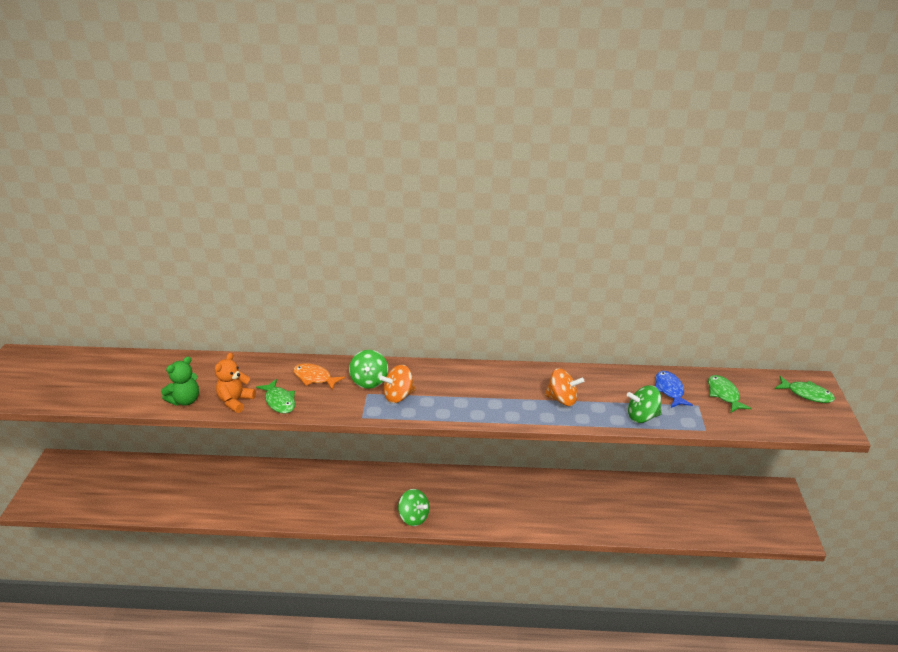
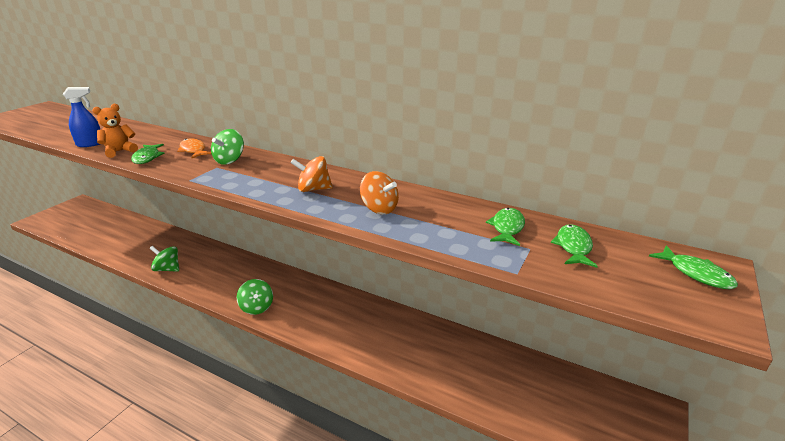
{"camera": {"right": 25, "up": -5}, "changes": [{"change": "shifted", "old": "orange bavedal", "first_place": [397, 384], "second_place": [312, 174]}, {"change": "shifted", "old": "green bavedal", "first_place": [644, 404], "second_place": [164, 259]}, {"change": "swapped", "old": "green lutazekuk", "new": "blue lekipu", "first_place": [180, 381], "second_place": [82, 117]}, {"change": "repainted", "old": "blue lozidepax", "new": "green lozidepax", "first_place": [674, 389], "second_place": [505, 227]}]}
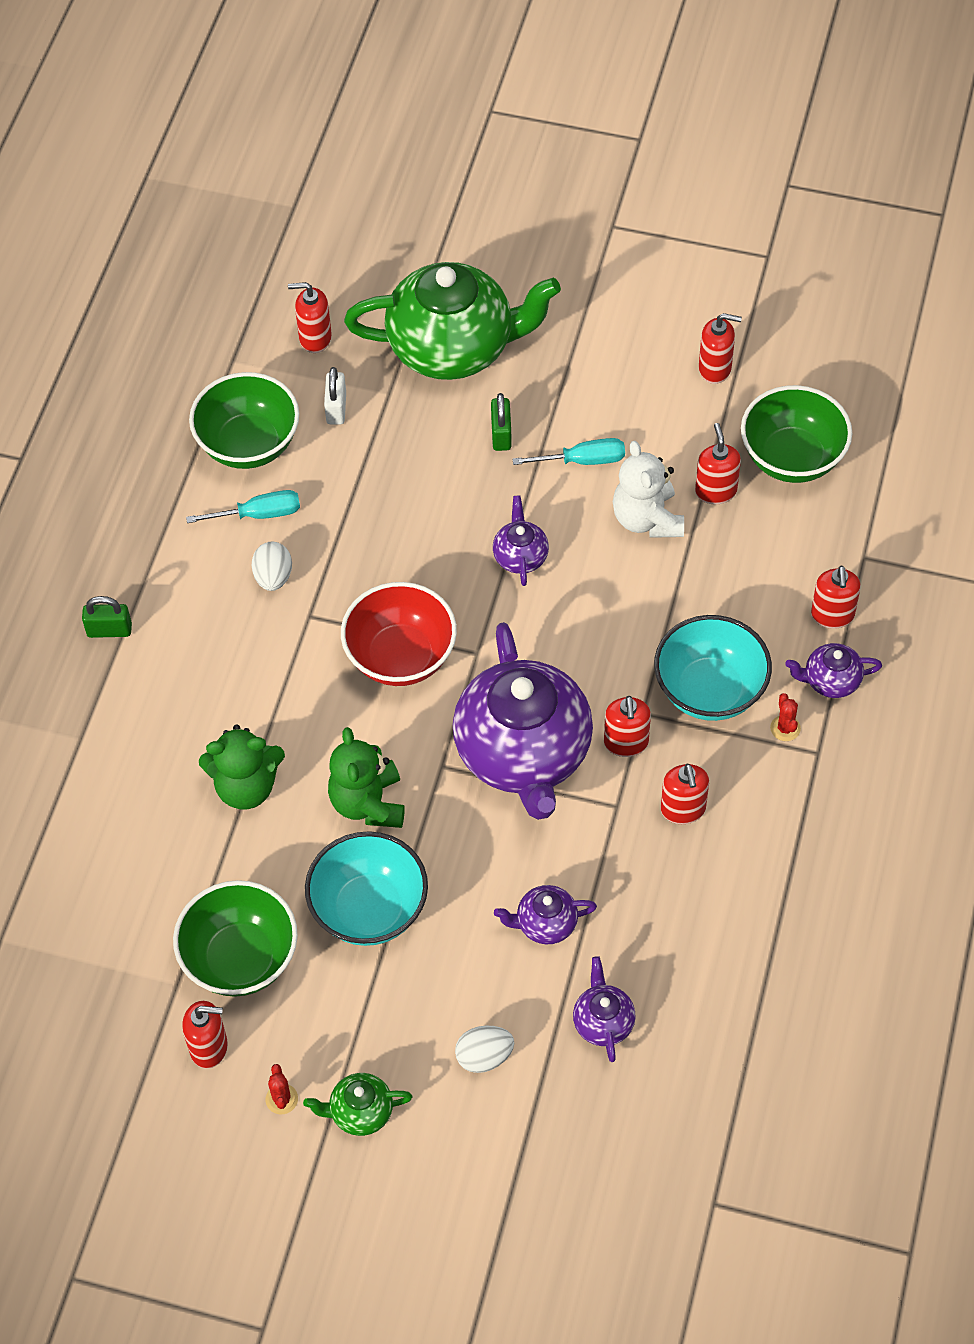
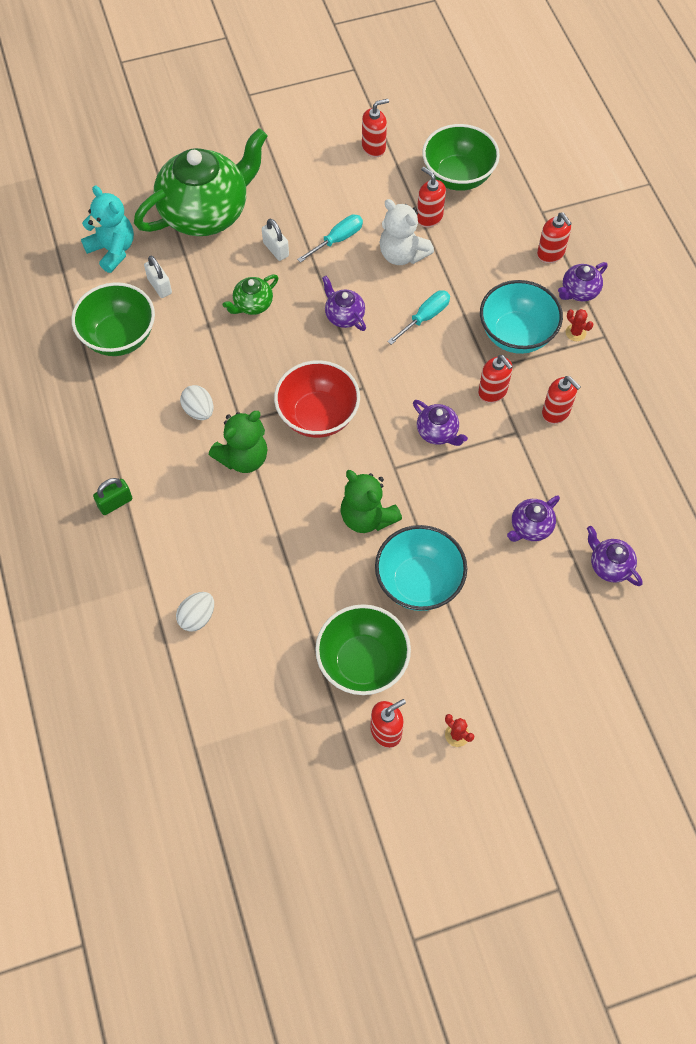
{"camera": {"right": -35, "up": 5}, "changes": [{"change": "shifted", "old": "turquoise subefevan", "first_place": [243, 506], "second_place": [418, 317]}, {"change": "shifted", "old": "green lutazekuk", "first_place": [242, 767], "second_place": [238, 442]}, {"change": "shifted", "old": "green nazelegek", "first_place": [358, 1104], "second_place": [251, 294]}, {"change": "shifted", "old": "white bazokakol", "first_place": [484, 1049], "second_place": [195, 612]}, {"change": "swapped", "old": "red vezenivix", "new": "turquoise lutazekuk", "first_place": [310, 317], "second_place": [107, 229]}, {"change": "repainted", "old": "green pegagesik", "new": "white pegagesik", "first_place": [501, 422], "second_place": [275, 240]}, {"change": "scaled", "old": "purple nazelegek", "first_place": [523, 721], "second_place": [440, 423], "factor": 0.42}]}
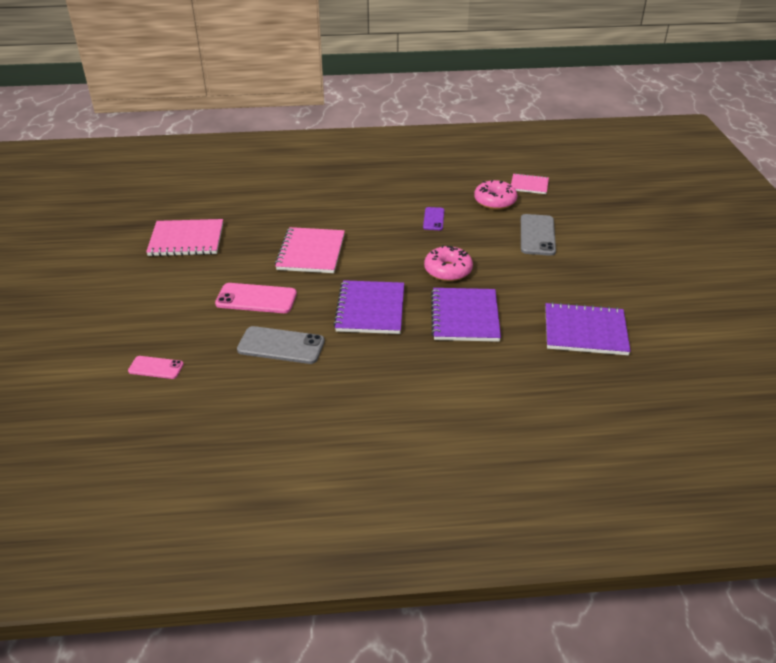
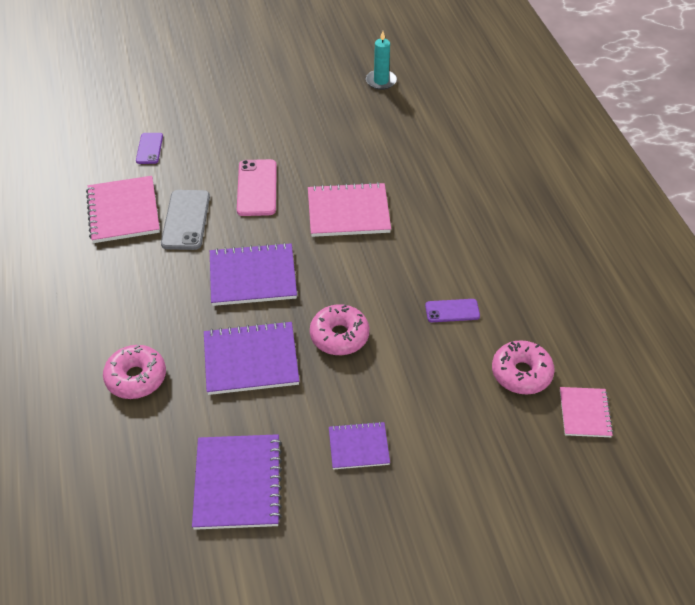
{"camera": {"right": 80, "up": 10}, "changes": [{"change": "gone", "old": "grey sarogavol", "first_place": [538, 235]}, {"change": "new", "new": "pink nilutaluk", "second_place": [134, 372]}, {"change": "new", "new": "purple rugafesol", "second_place": [359, 445]}, {"change": "new", "new": "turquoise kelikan", "second_place": [381, 60]}, {"change": "shifted", "old": "pink rugafesol", "first_place": [184, 237], "second_place": [123, 209]}, {"change": "repainted", "old": "pink sarogavol", "new": "purple sarogavol", "first_place": [156, 367], "second_place": [149, 148]}]}
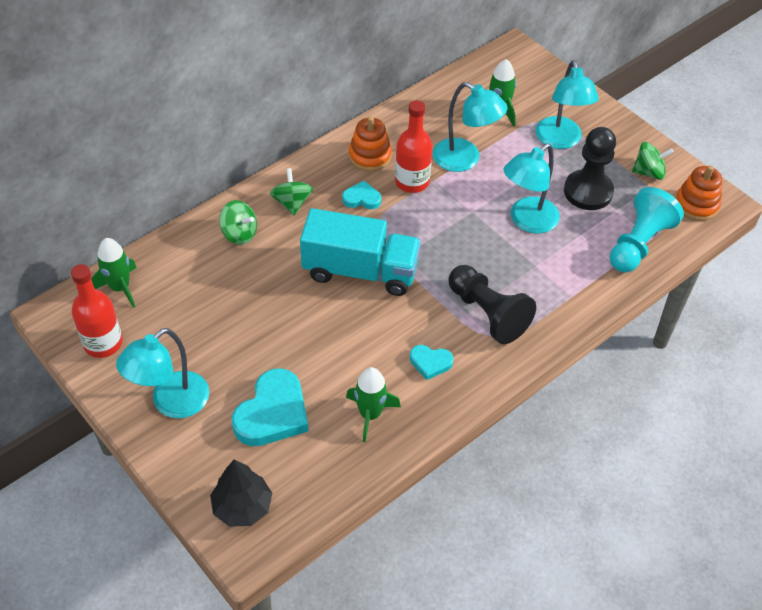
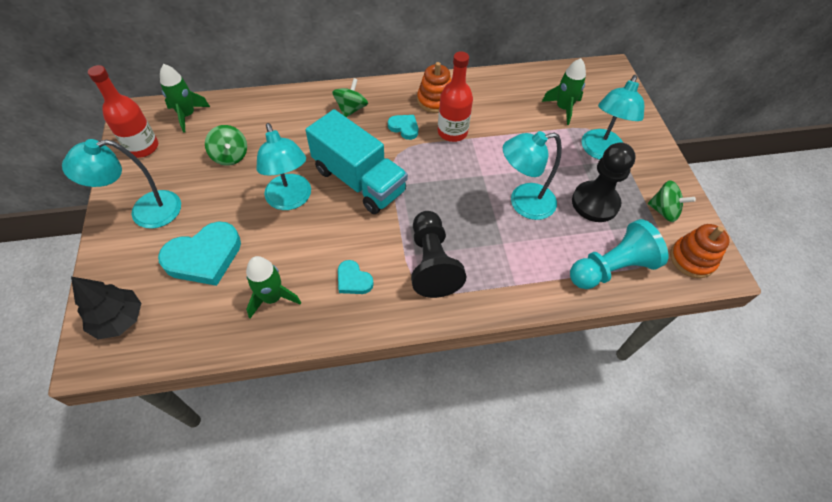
{"camera": {"right": 30, "up": 5}, "changes": [{"change": "shifted", "old": "green bavedal", "first_place": [238, 222], "second_place": [226, 145]}, {"change": "shifted", "old": "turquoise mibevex", "first_place": [470, 127], "second_place": [284, 166]}]}
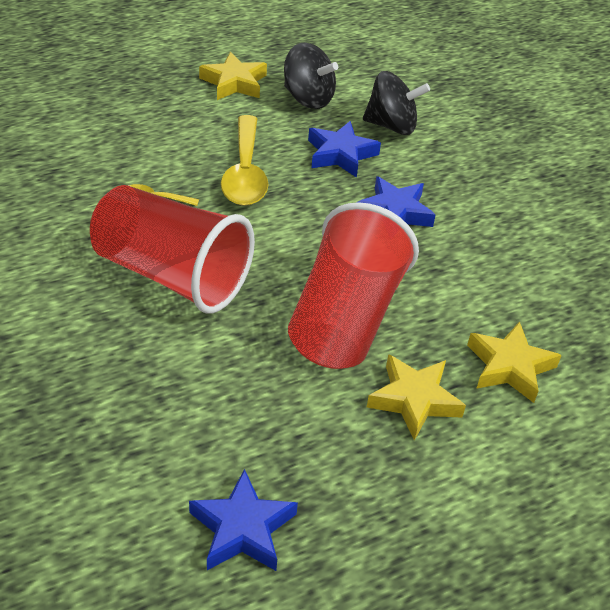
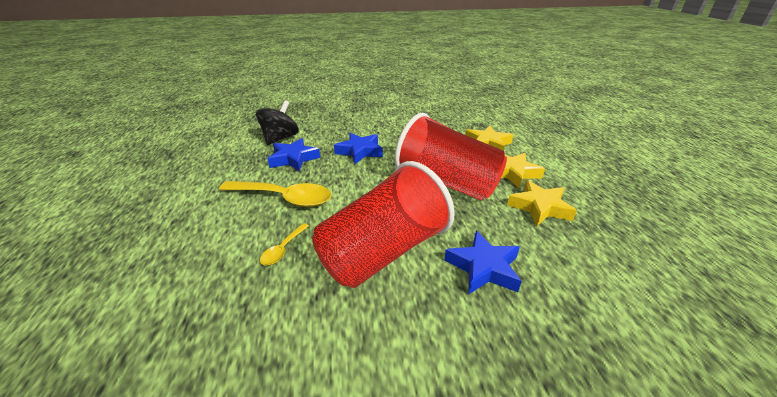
{"camera": {"right": -70, "up": -10}, "changes": [{"change": "gone", "old": "black bavedal", "first_place": [311, 76]}, {"change": "shifted", "old": "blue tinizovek", "first_place": [243, 520], "second_place": [483, 262]}, {"change": "shifted", "old": "yellow tinizovek", "first_place": [233, 76], "second_place": [542, 203]}]}
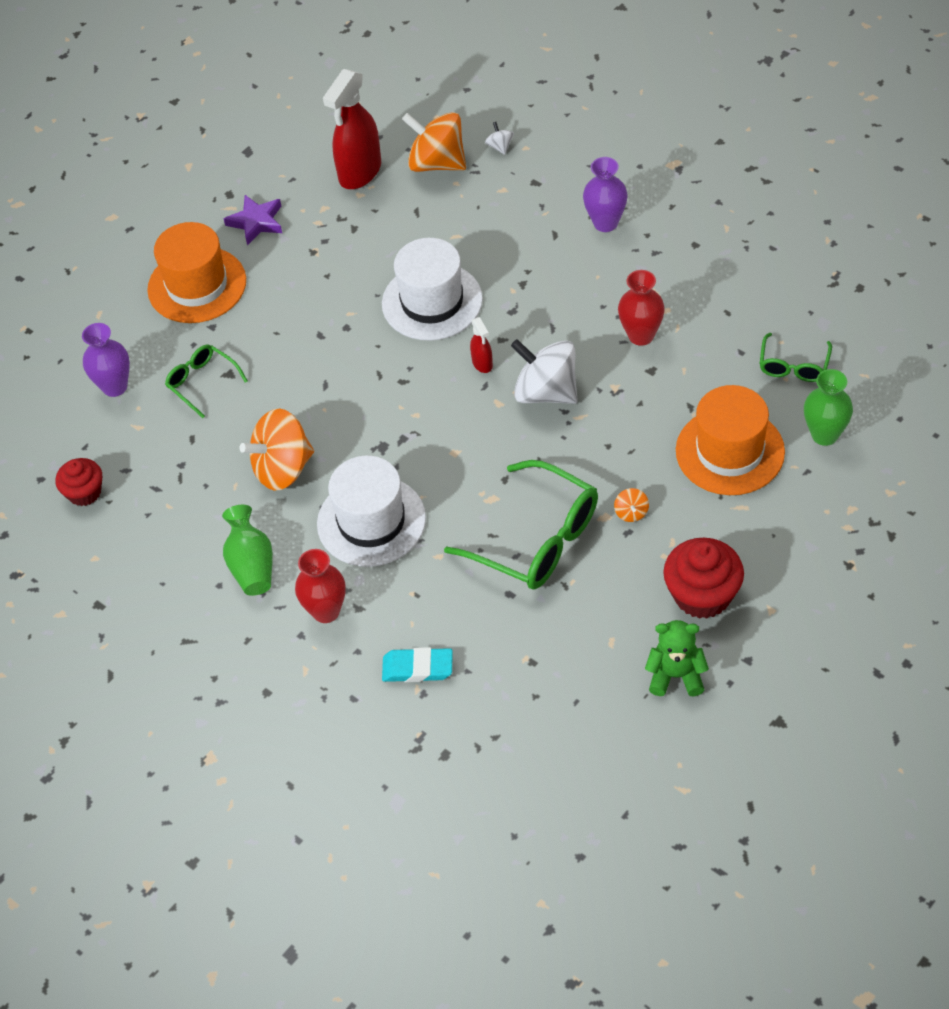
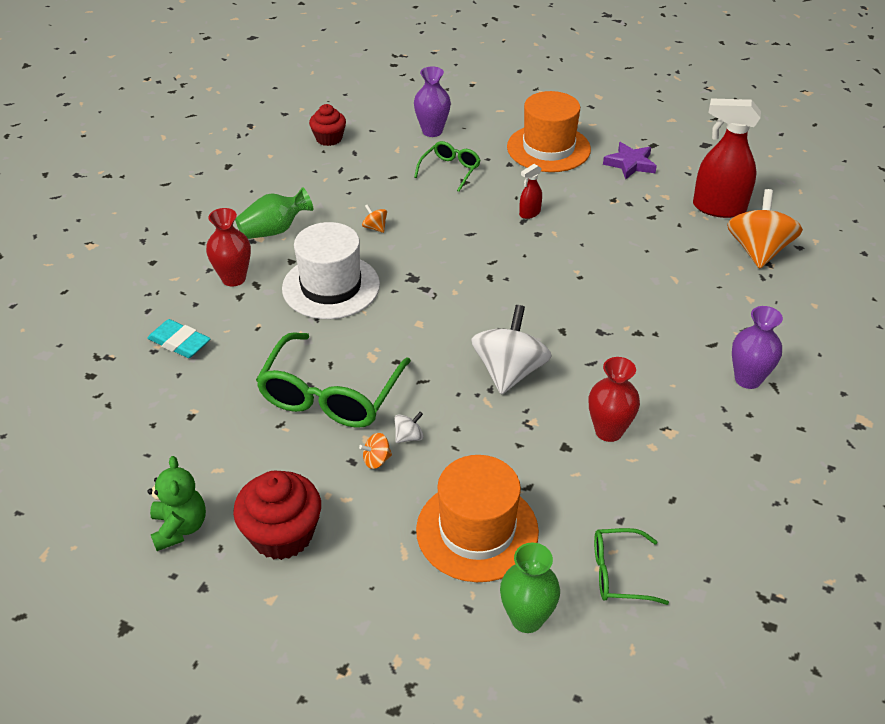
{"camera": {"right": 70, "up": -10}, "changes": [{"change": "gone", "old": "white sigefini", "first_place": [432, 289]}, {"change": "shifted", "old": "red lekipu", "first_place": [481, 345], "second_place": [530, 191]}, {"change": "shifted", "old": "white bavedal", "first_place": [499, 138], "second_place": [409, 427]}, {"change": "rotated", "old": "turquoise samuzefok", "first_place": [417, 664], "second_place": [179, 338], "degrees": -45}, {"change": "scaled", "old": "orange bavedal", "first_place": [277, 449], "second_place": [374, 218], "factor": 0.42}]}
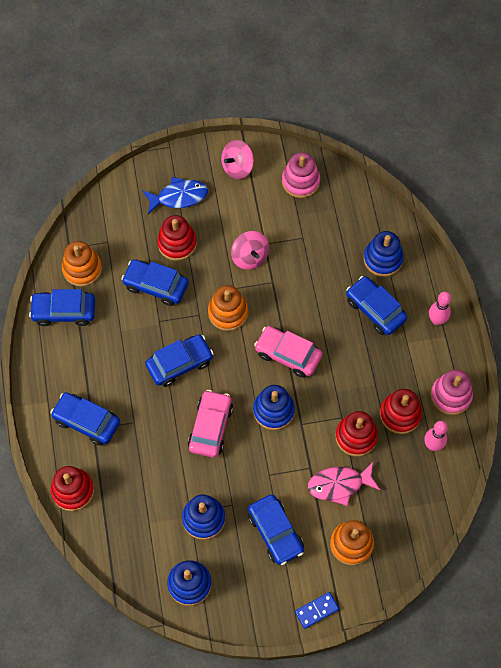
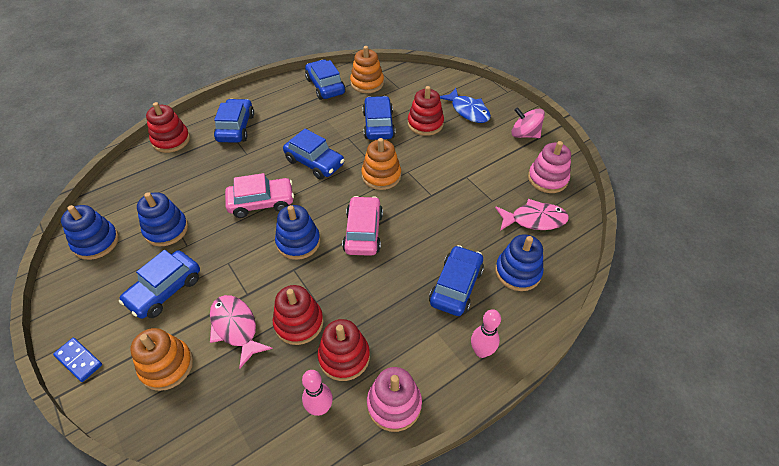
{"camera": {"right": 65, "up": -15}, "changes": [{"change": "gone", "old": "pink bavedal", "first_place": [250, 250]}, {"change": "new", "new": "pink lozidepax", "second_place": [532, 215]}]}
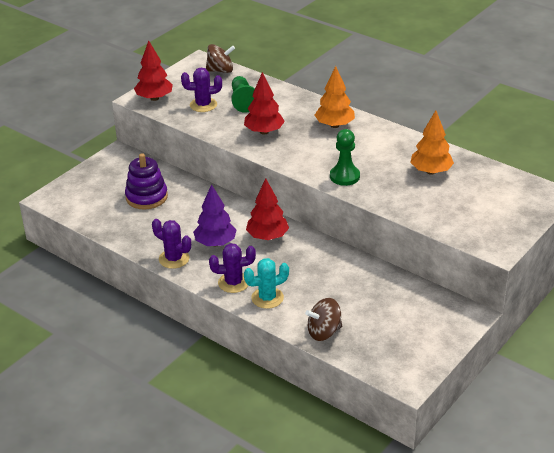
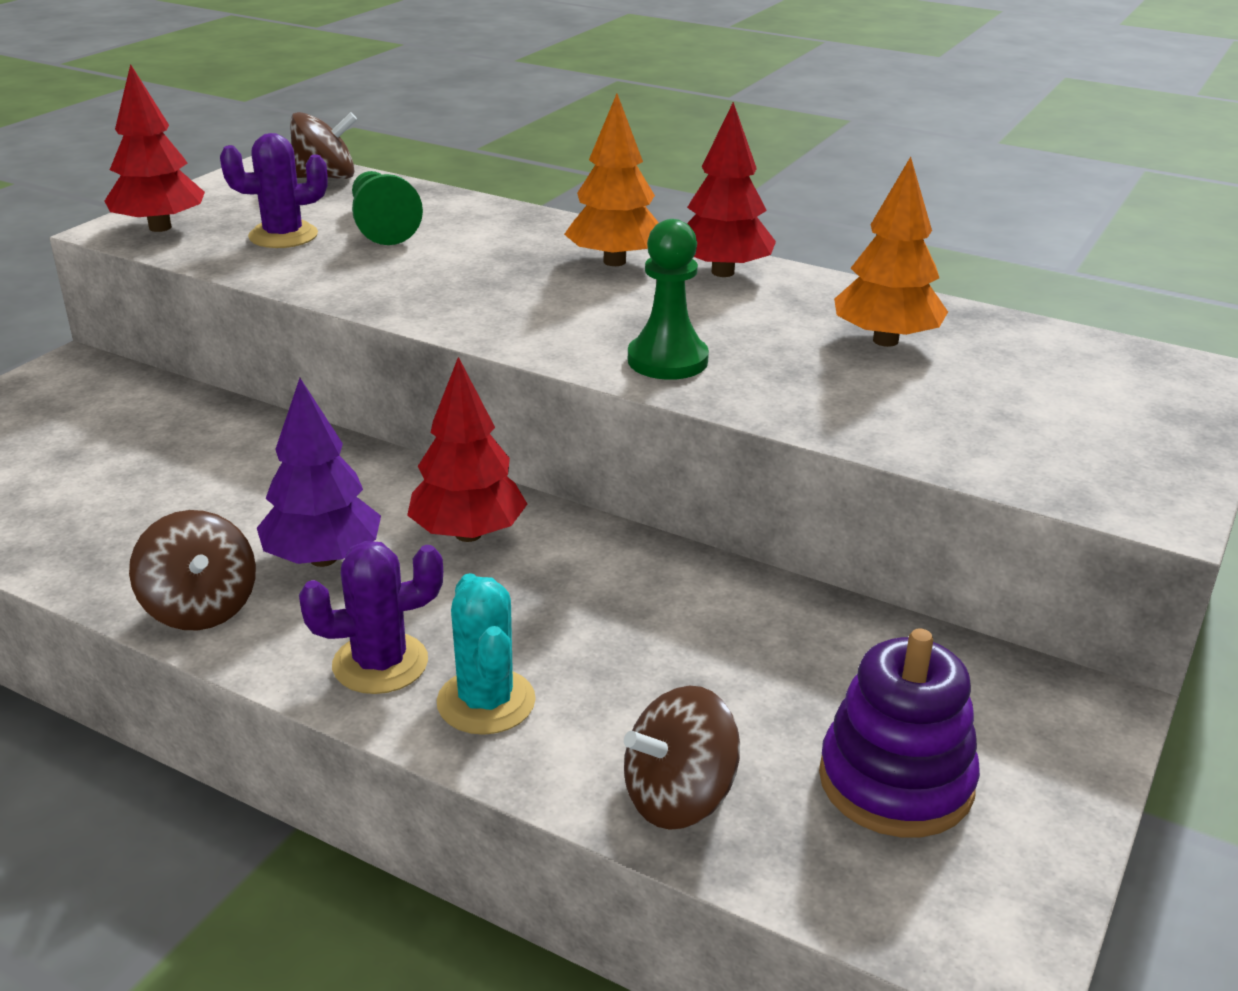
{"camera": {"right": -10, "up": -5}, "changes": [{"change": "shifted", "old": "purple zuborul", "first_place": [146, 181], "second_place": [899, 733]}, {"change": "shifted", "old": "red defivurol", "first_place": [264, 103], "second_place": [731, 189]}, {"change": "swapped", "old": "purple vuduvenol", "new": "brown bavedal", "first_place": [171, 244], "second_place": [192, 570]}, {"change": "rotated", "old": "turquoise vuduvenol", "first_place": [266, 283], "second_place": [486, 654], "degrees": -75}]}
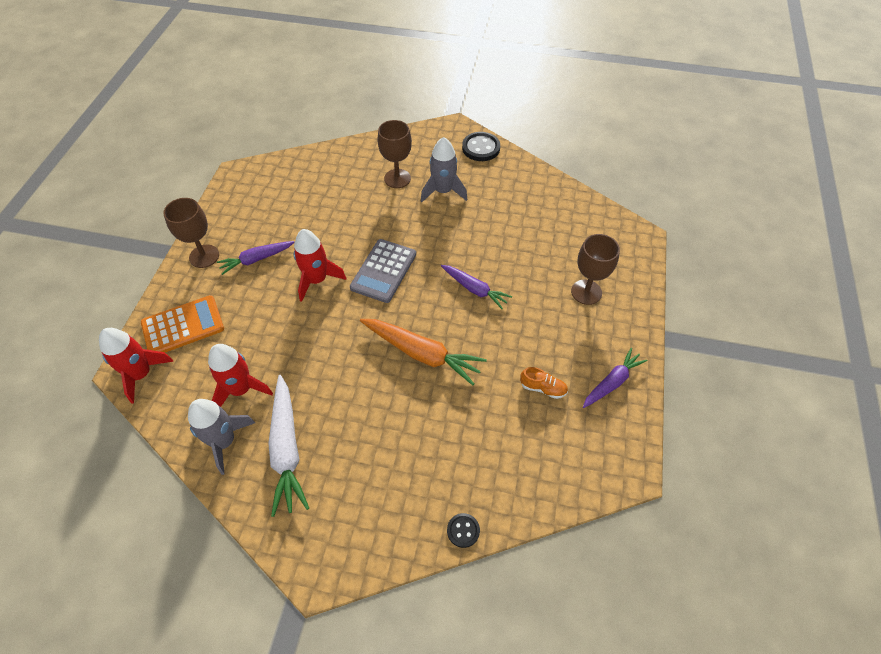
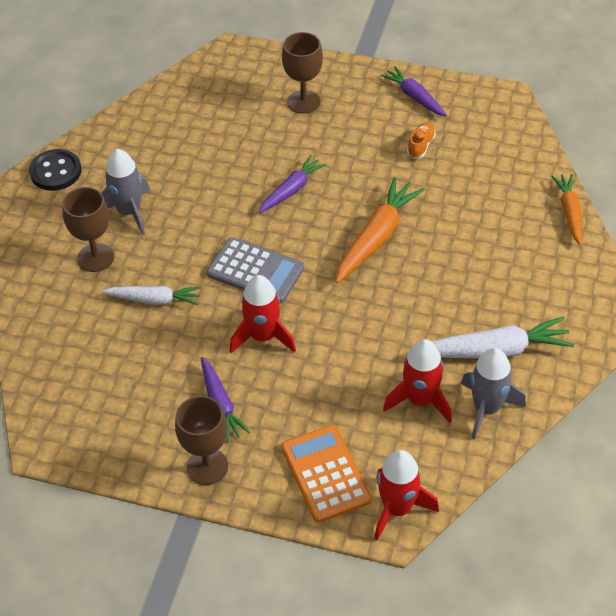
{"camera": {"right": -85, "up": -5}, "changes": [{"change": "new", "new": "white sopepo", "second_place": [151, 295]}, {"change": "swapped", "old": "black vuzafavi", "new": "orange sopepo", "first_place": [463, 530], "second_place": [566, 209]}]}
